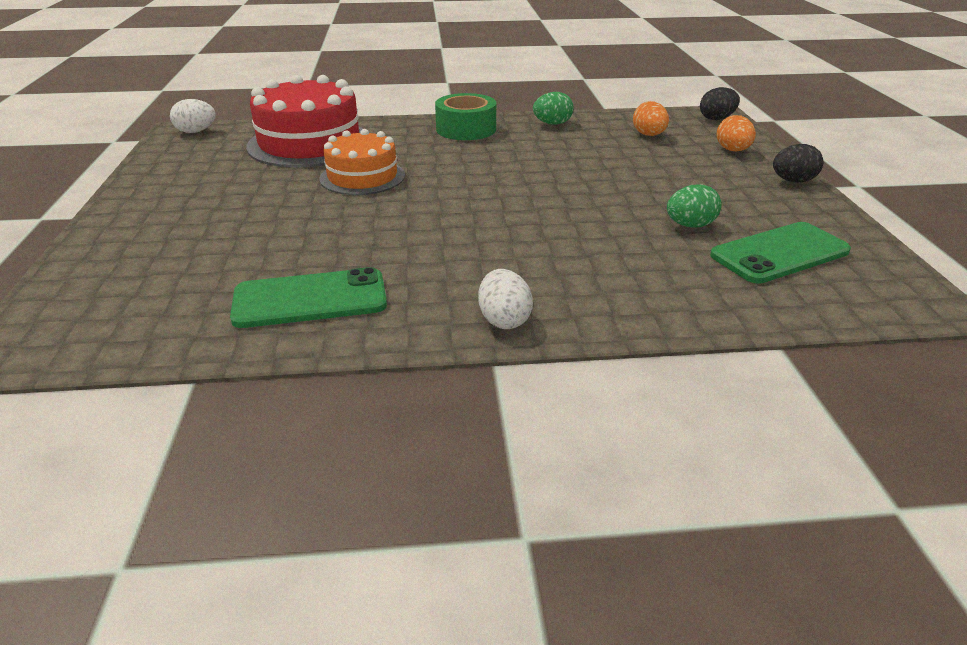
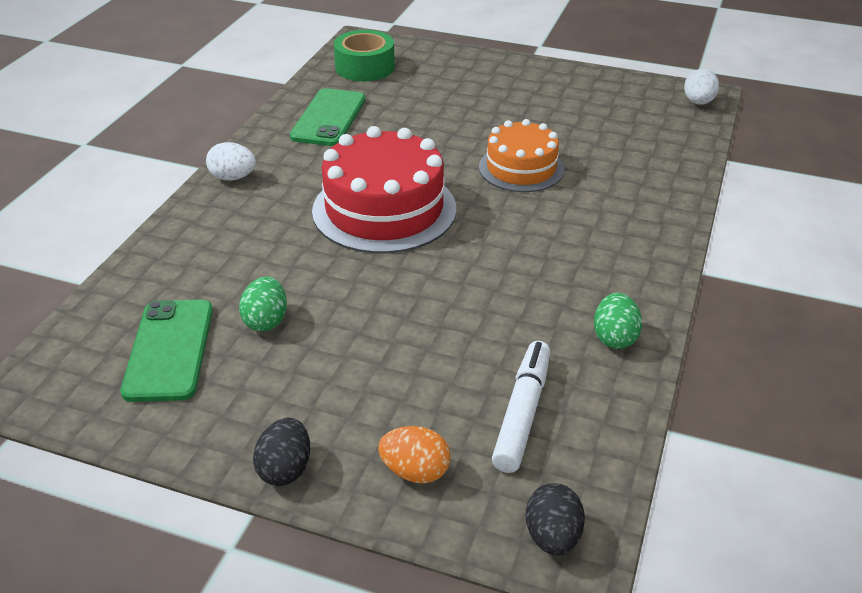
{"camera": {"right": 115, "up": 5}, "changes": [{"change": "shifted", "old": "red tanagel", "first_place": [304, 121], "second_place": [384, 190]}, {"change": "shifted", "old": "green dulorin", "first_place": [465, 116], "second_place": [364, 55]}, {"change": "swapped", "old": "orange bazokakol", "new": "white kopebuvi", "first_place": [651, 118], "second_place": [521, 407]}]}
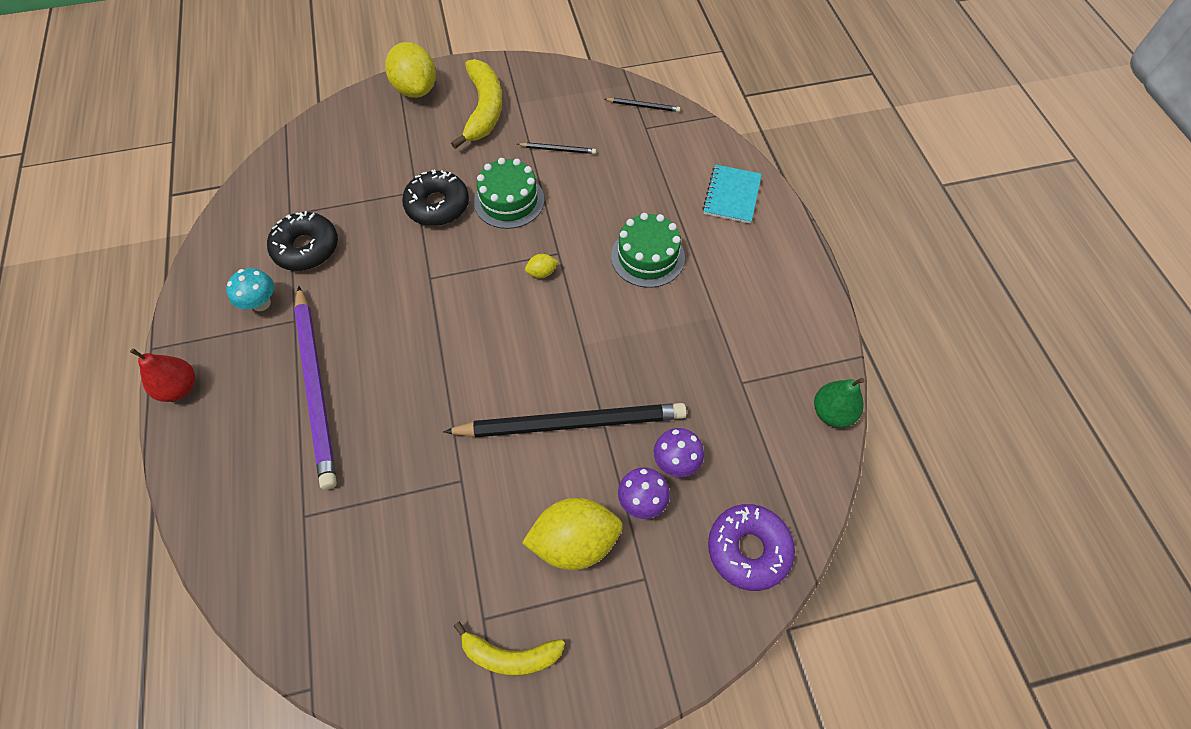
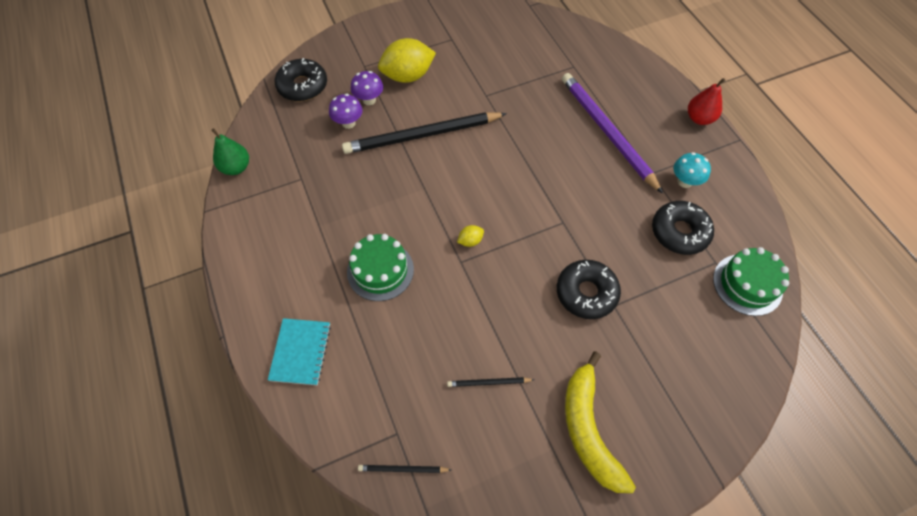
{"camera": {"right": 170, "up": 0}, "changes": [{"change": "gone", "old": "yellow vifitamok", "first_place": [410, 70]}, {"change": "gone", "old": "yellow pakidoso", "first_place": [509, 648]}, {"change": "shifted", "old": "green tanagel", "first_place": [509, 193], "second_place": [751, 281]}, {"change": "repainted", "old": "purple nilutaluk", "new": "black nilutaluk", "first_place": [751, 547], "second_place": [301, 79]}]}
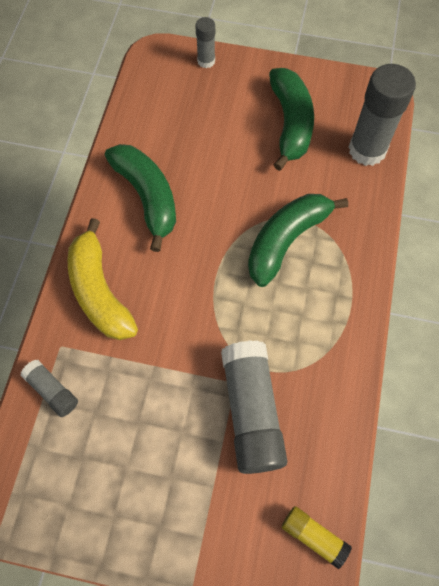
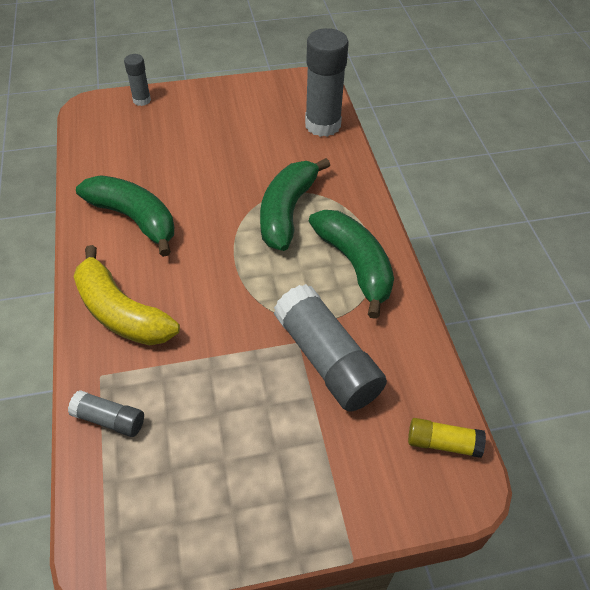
{"camera": {"right": -25, "up": -15}, "changes": [{"change": "shifted", "old": "green pakidoso", "first_place": [291, 119], "second_place": [351, 264]}]}
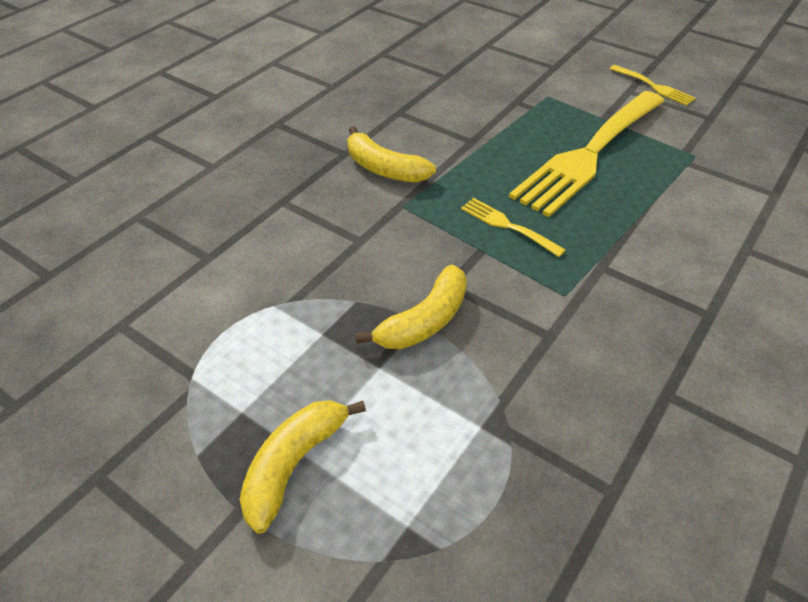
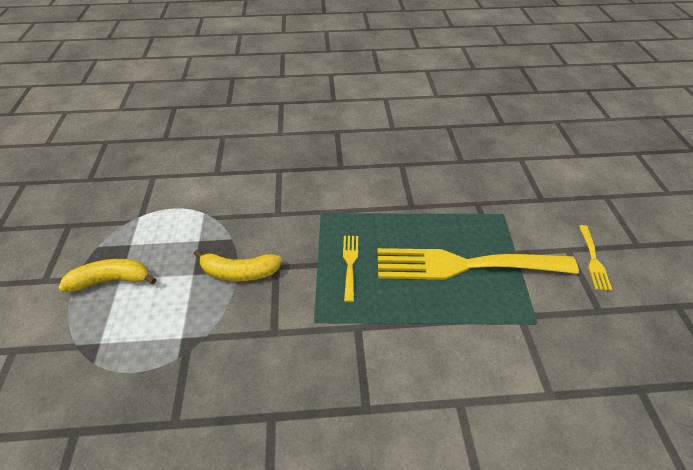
{"camera": {"right": 50, "up": 0}, "changes": [{"change": "gone", "old": "yellow pakidoso", "first_place": [391, 154]}]}
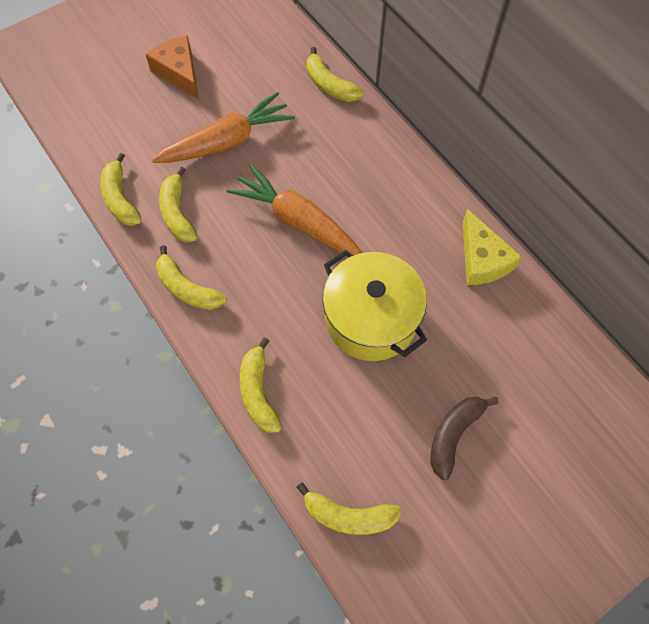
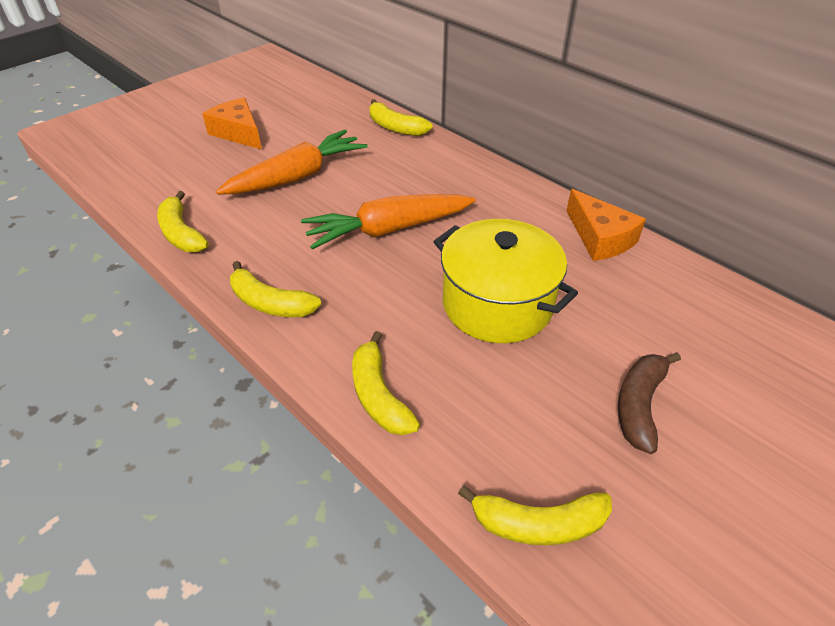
{"camera": {"right": -10, "up": -20}, "changes": [{"change": "gone", "old": "yellow pakidoso", "first_place": [178, 205]}, {"change": "repainted", "old": "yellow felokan", "new": "orange felokan", "first_place": [492, 247], "second_place": [606, 225]}, {"change": "rotated", "old": "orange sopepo", "first_place": [294, 210], "second_place": [388, 221], "degrees": -45}]}
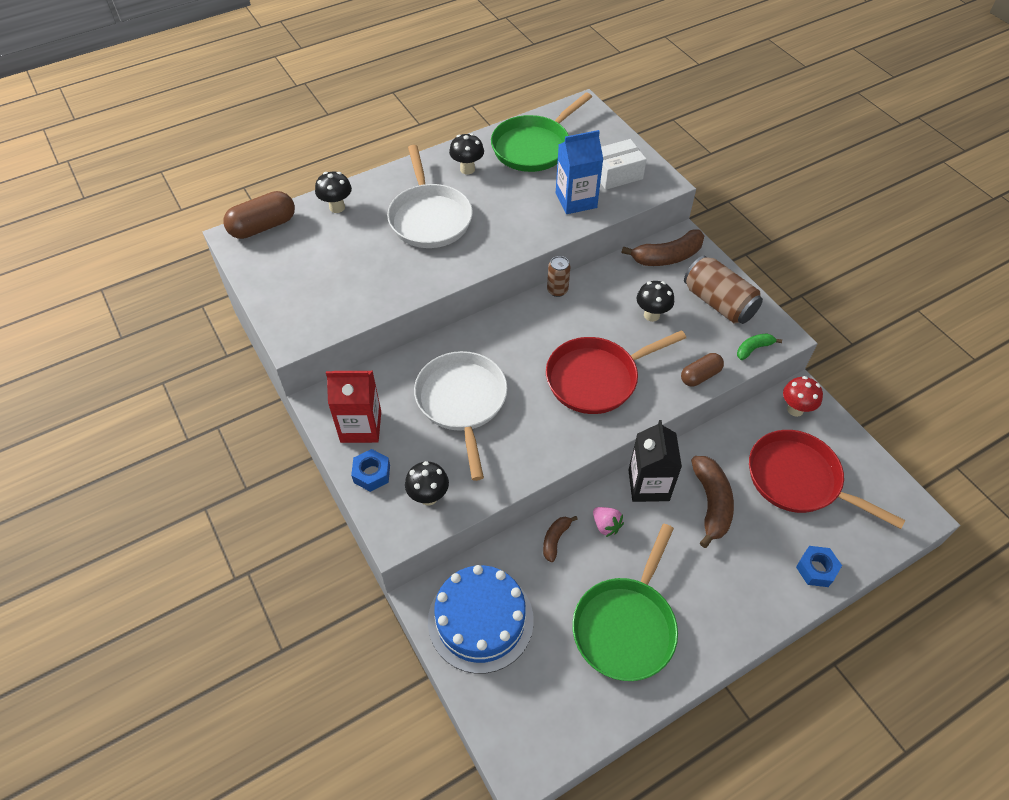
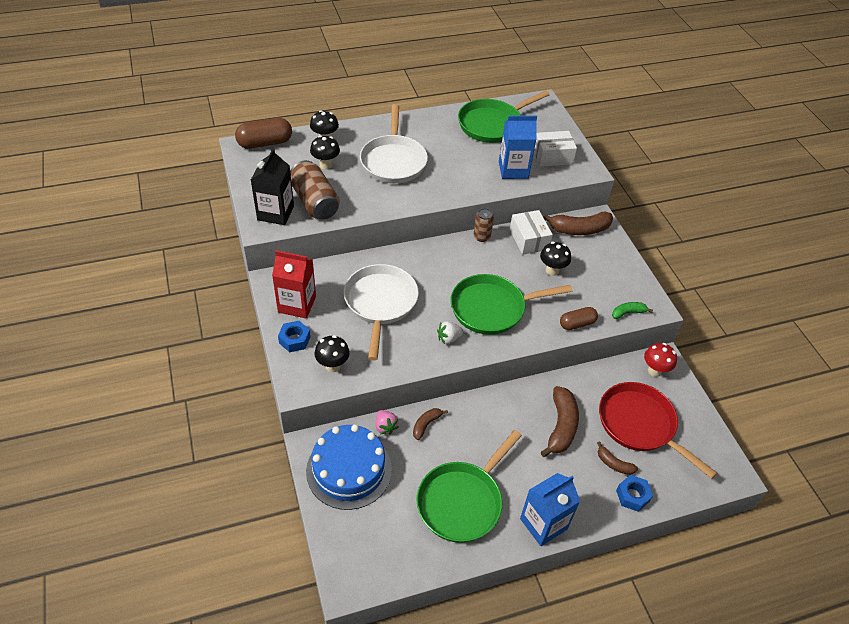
{"camera": {"right": 10, "up": -5}, "changes": [{"change": "new", "new": "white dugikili", "second_place": [450, 332]}, {"change": "new", "new": "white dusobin", "second_place": [531, 232]}, {"change": "new", "new": "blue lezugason", "second_place": [550, 509]}, {"change": "new", "new": "brown pakidoso", "second_place": [617, 458]}, {"change": "shifted", "old": "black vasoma", "first_place": [466, 153], "second_place": [325, 152]}, {"change": "shifted", "old": "pink dugikili", "first_place": [608, 522], "second_place": [387, 422]}, {"change": "shifted", "old": "black lezugason", "first_place": [655, 461], "second_place": [272, 186]}, {"change": "shifted", "old": "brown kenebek", "first_place": [723, 290], "second_place": [315, 189]}, {"change": "repainted", "old": "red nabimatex", "new": "green nabimatex", "first_place": [616, 372], "second_place": [511, 304]}]}
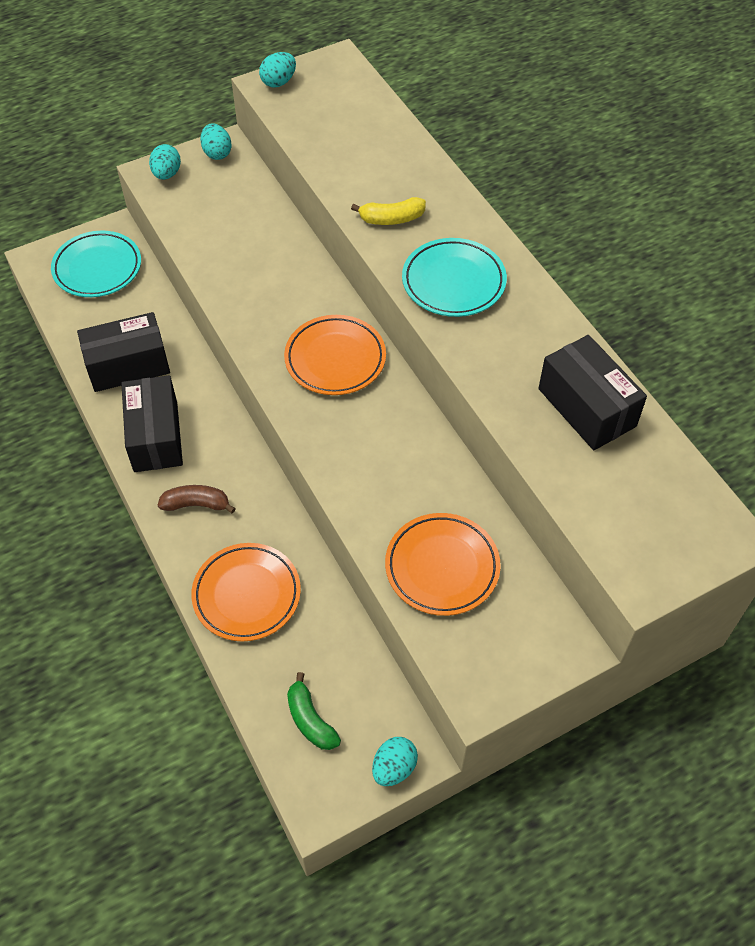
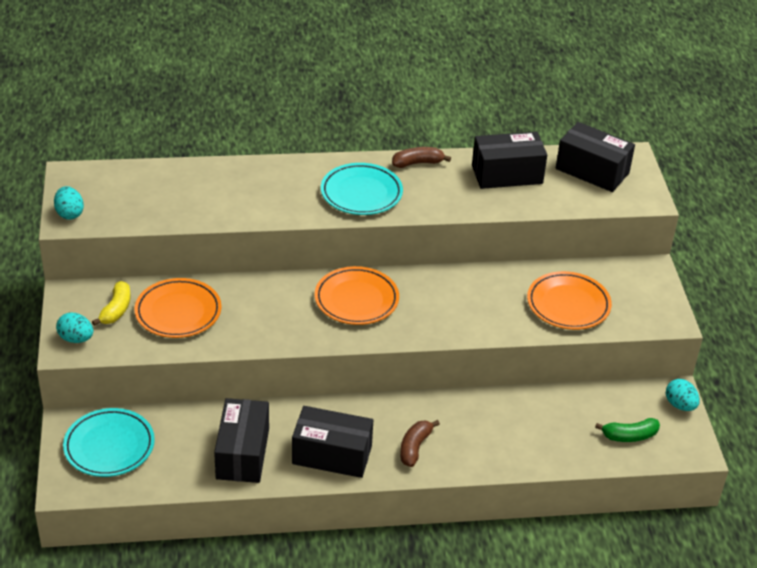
{"camera": {"right": -70, "up": -15}, "changes": [{"change": "gone", "old": "turquoise bazokakol", "first_place": [216, 141]}, {"change": "new", "new": "brown pakidoso", "second_place": [421, 157]}, {"change": "new", "new": "black dusobin", "second_place": [595, 157]}, {"change": "shifted", "old": "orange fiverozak", "first_place": [246, 592], "second_place": [178, 308]}, {"change": "shifted", "old": "yellow pakidoso", "first_place": [388, 211], "second_place": [111, 303]}]}
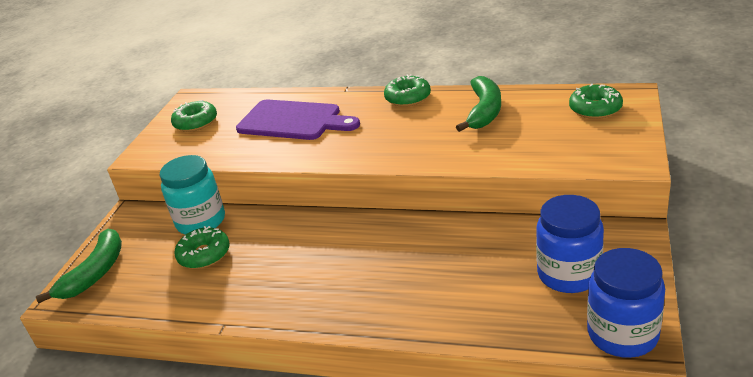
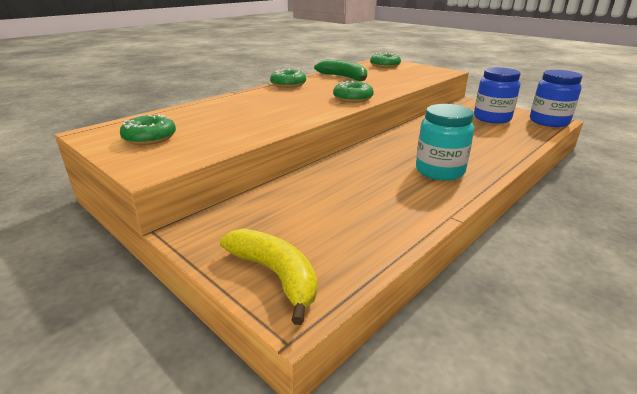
{"camera": {"right": -65, "up": -5}, "changes": [{"change": "gone", "old": "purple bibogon", "first_place": [298, 120]}, {"change": "shifted", "old": "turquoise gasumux", "first_place": [192, 195], "second_place": [445, 142]}, {"change": "shifted", "old": "green nilutaluk", "first_place": [202, 247], "second_place": [353, 91]}, {"change": "repainted", "old": "green pakidoso", "new": "yellow pakidoso", "first_place": [79, 266], "second_place": [268, 276]}]}
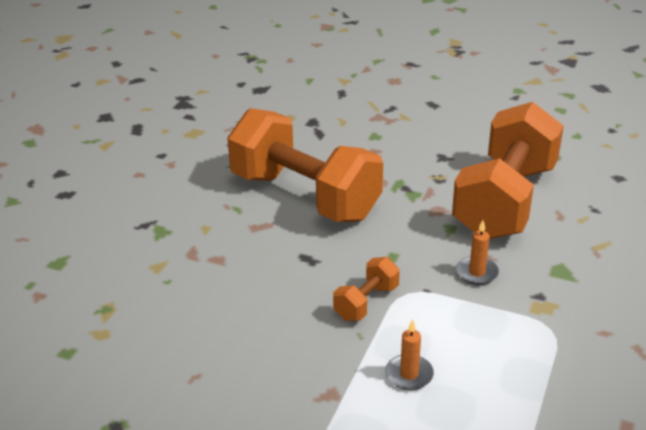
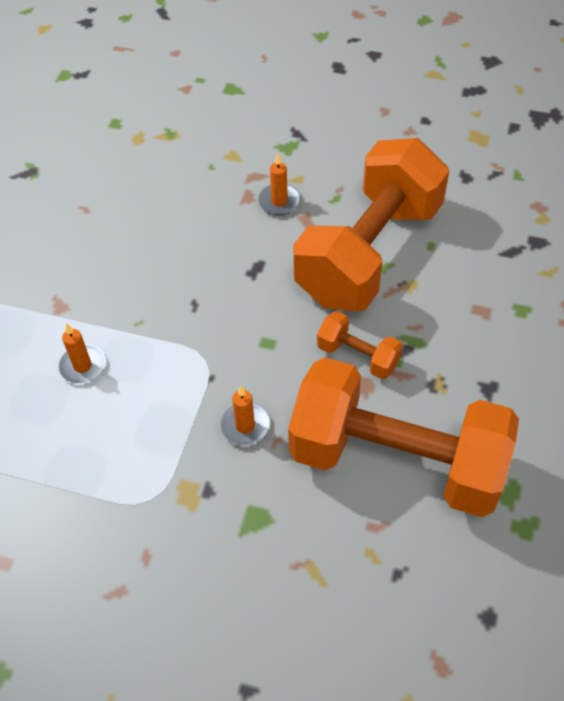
{"camera": {"right": 85, "up": 20}, "changes": [{"change": "new", "new": "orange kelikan", "second_place": [279, 185]}, {"change": "shifted", "old": "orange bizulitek", "first_place": [366, 289], "second_place": [360, 345]}]}
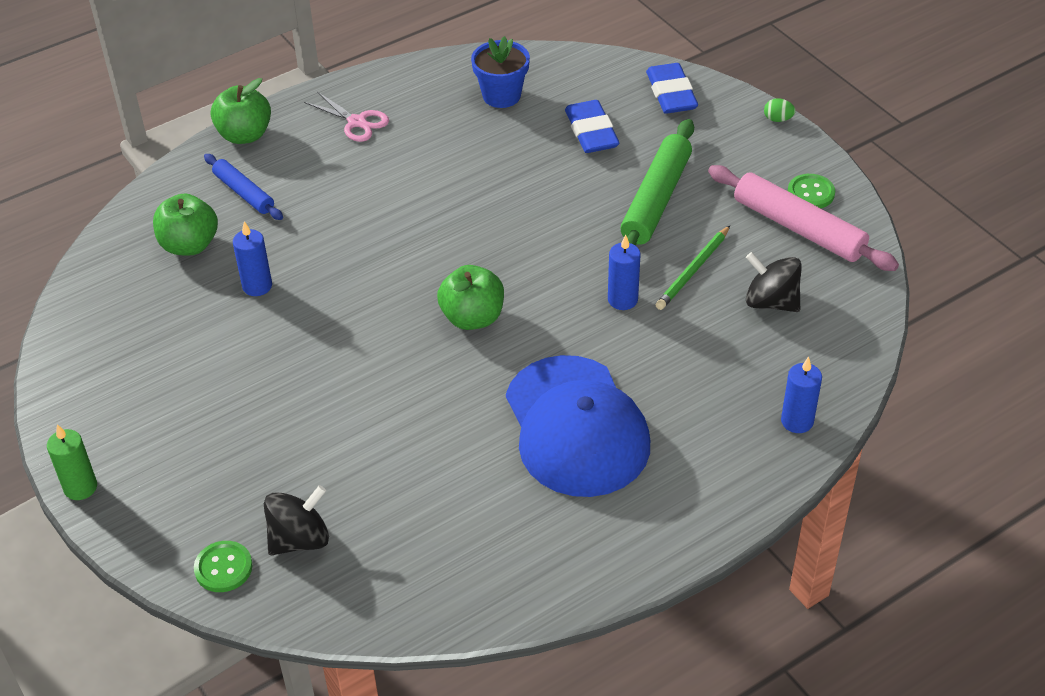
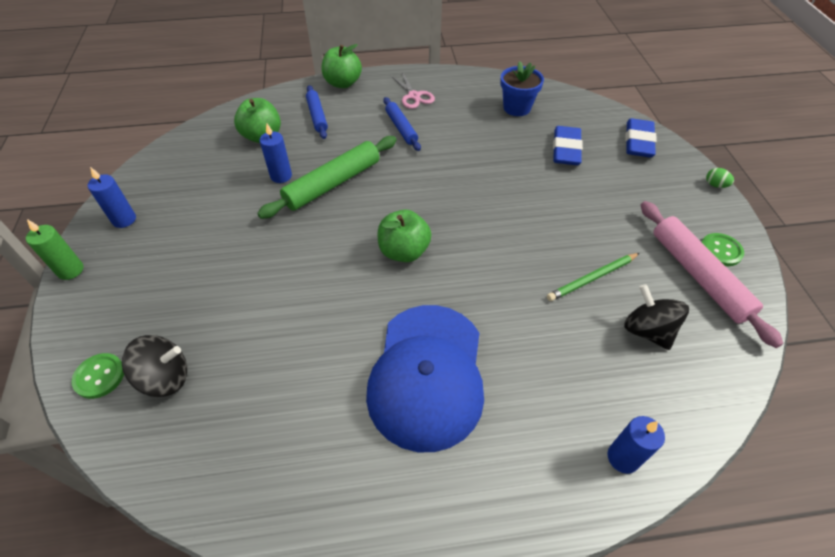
{"camera": {"right": 25, "up": 5}, "changes": [{"change": "new", "new": "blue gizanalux", "second_place": [402, 124]}, {"change": "shifted", "old": "blue kelikan", "first_place": [624, 272], "second_place": [112, 197]}, {"change": "shifted", "old": "green gizanalux", "first_place": [657, 182], "second_place": [327, 177]}]}
